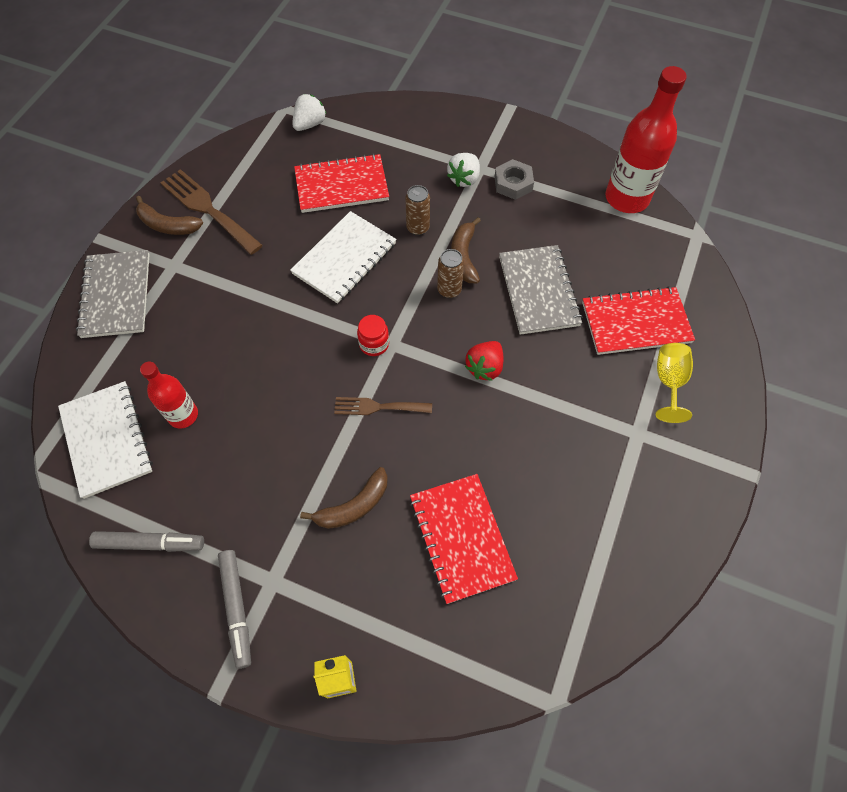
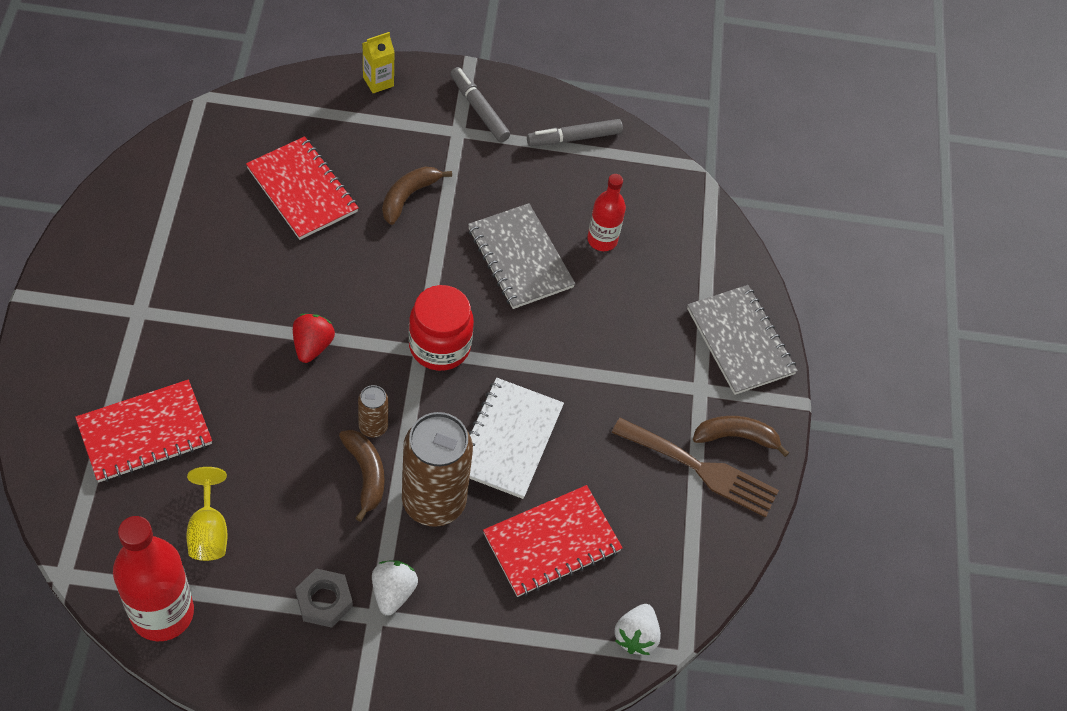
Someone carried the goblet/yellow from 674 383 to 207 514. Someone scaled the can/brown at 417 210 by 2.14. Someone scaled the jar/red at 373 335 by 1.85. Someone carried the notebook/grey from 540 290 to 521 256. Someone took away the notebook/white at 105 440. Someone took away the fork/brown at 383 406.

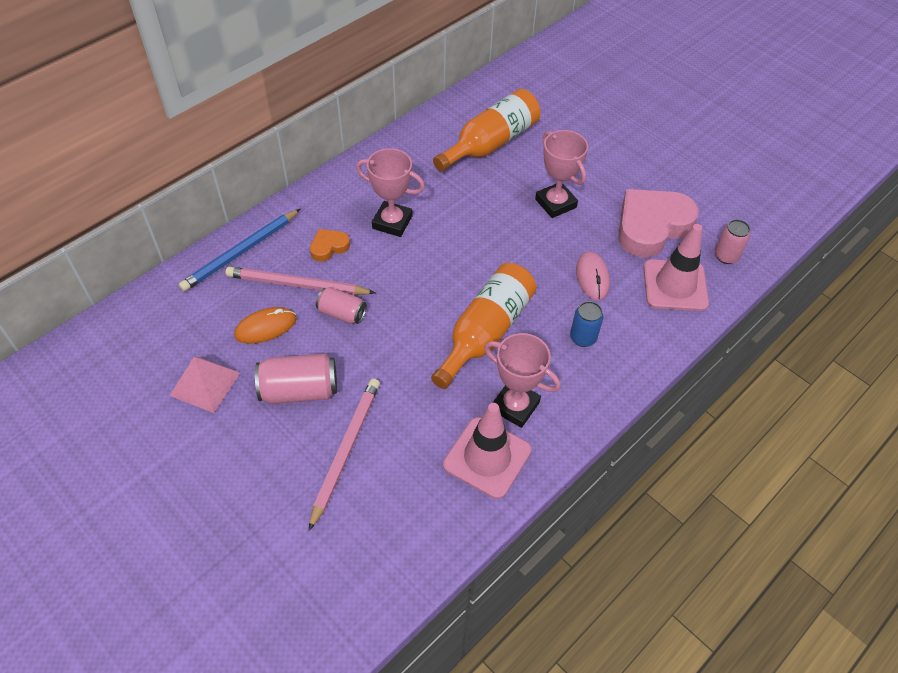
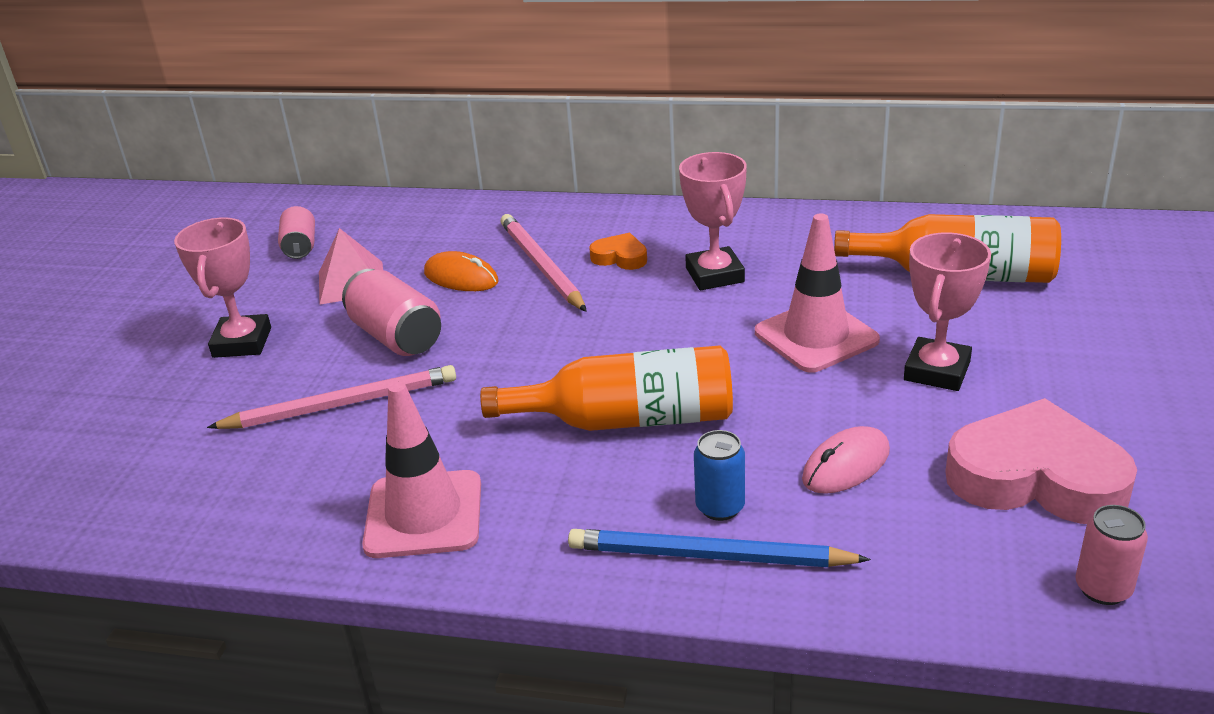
Someone carried the trophy/pink from 522 380 to 222 288. Someone carried the can/pink from 341 305 to 296 232. Someone carried the pencil/blue from 239 250 to 719 548. Someone carried the traffic cone/pink from 676 267 to 817 293.

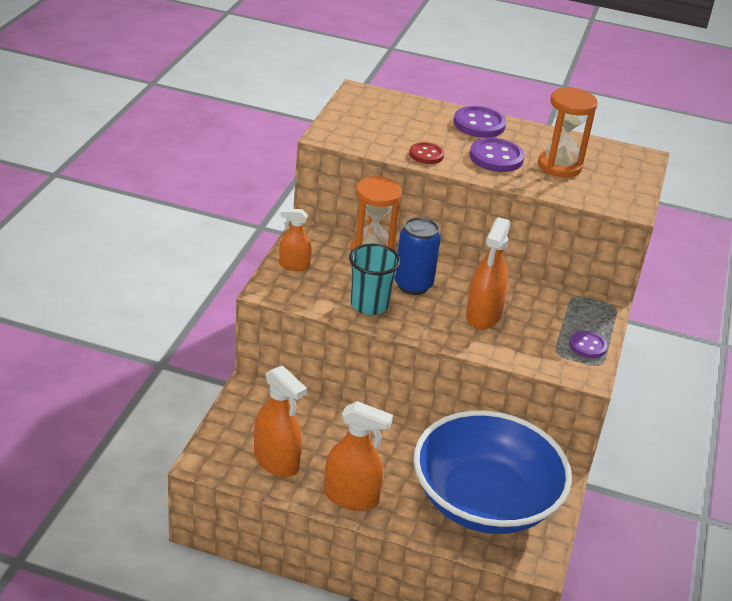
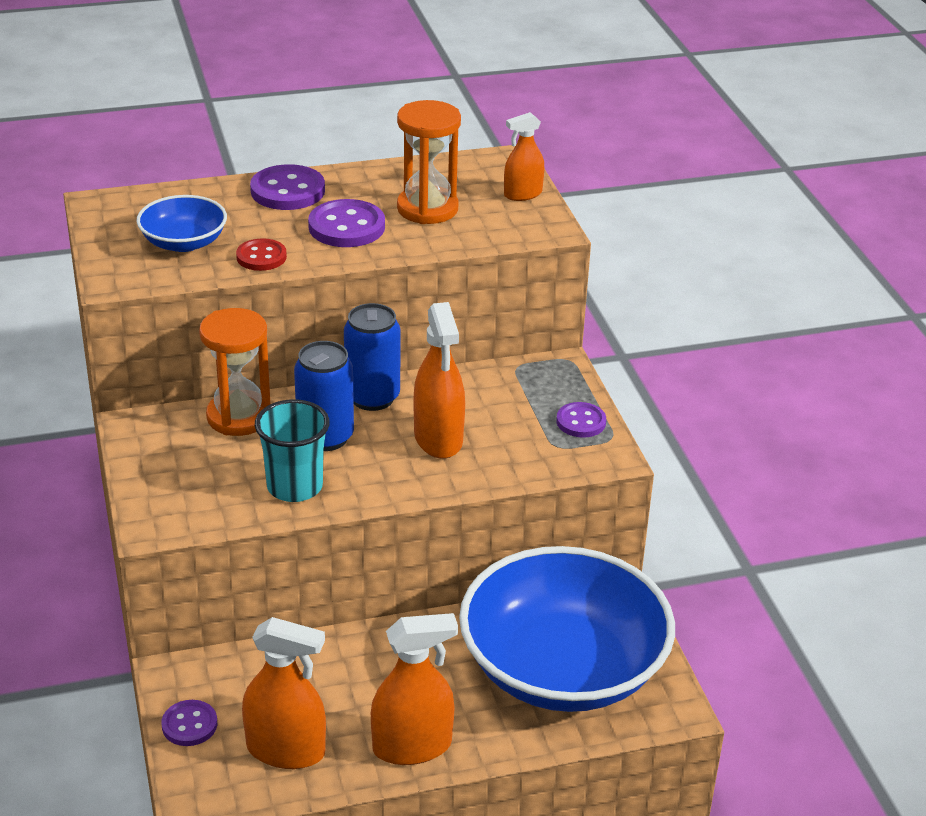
Someone put down the bowl/blue at 182 223. Someone put down the button/purple at 189 723. Someone put down the can/blue at 372 357. Someone carried the spray bottle/orange from 295 239 to 524 156.

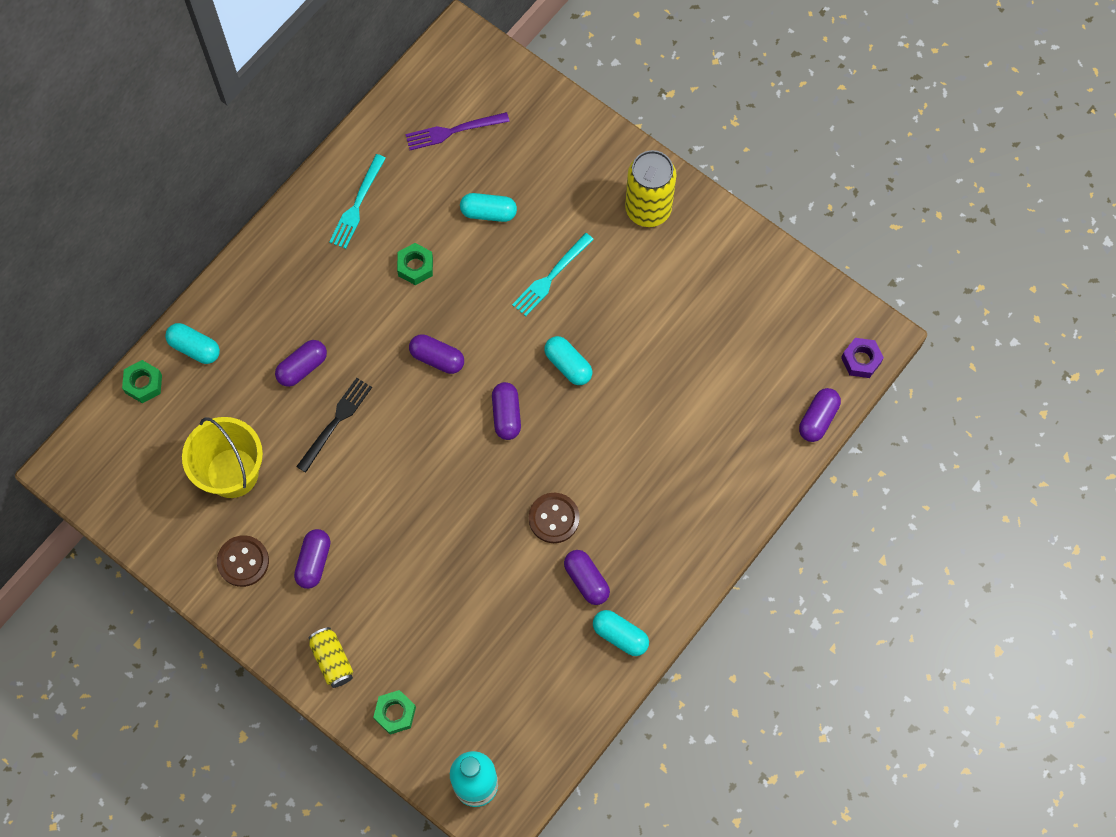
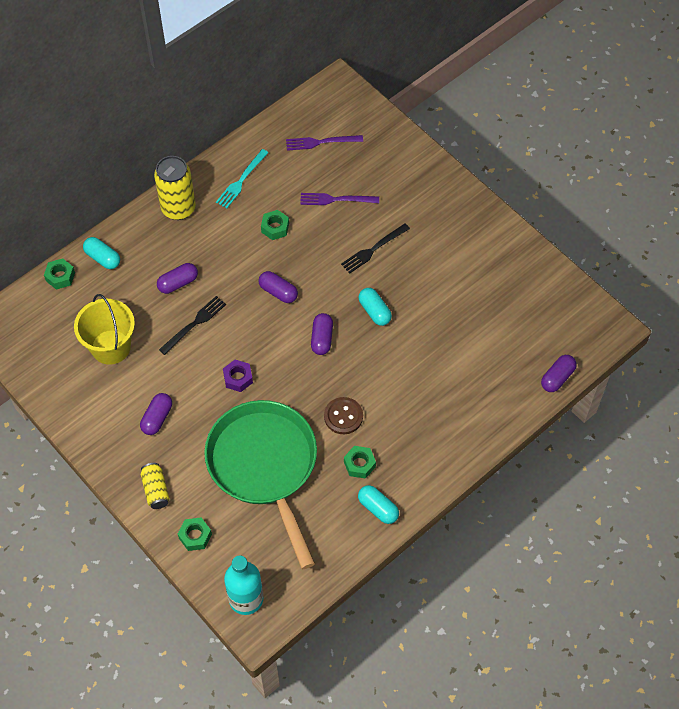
Someone carried the can/yellow from 651 188 to 175 188. Someone put down the pan/green at 260 484. Someone carried the nut/purple from 862 358 to 238 376. Someone swapped the capsule/turquoise at 488 207 for the fork/purple at 339 199. Someone repainted the fork/turquoise at 553 274, which became the fork/black at 375 248. Someone swapped the capsule/purple at 587 577 for the nut/green at 360 462. Someone took away the button/brown at 243 561.

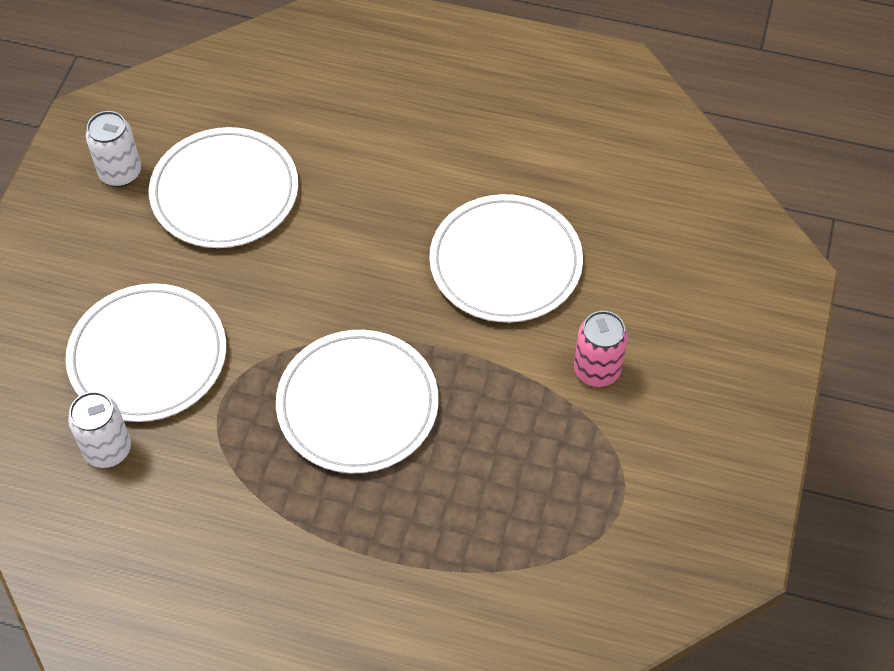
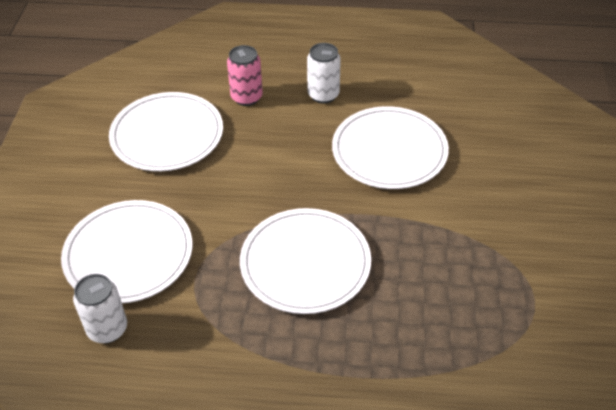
Someone carried the can/pink from 601 349 to 245 75. Someone carried the can/white from 113 149 to 324 73.

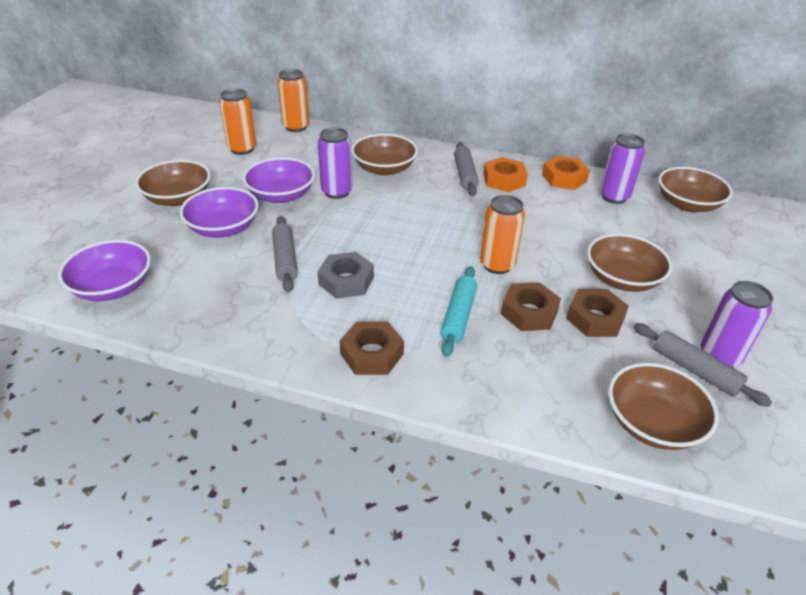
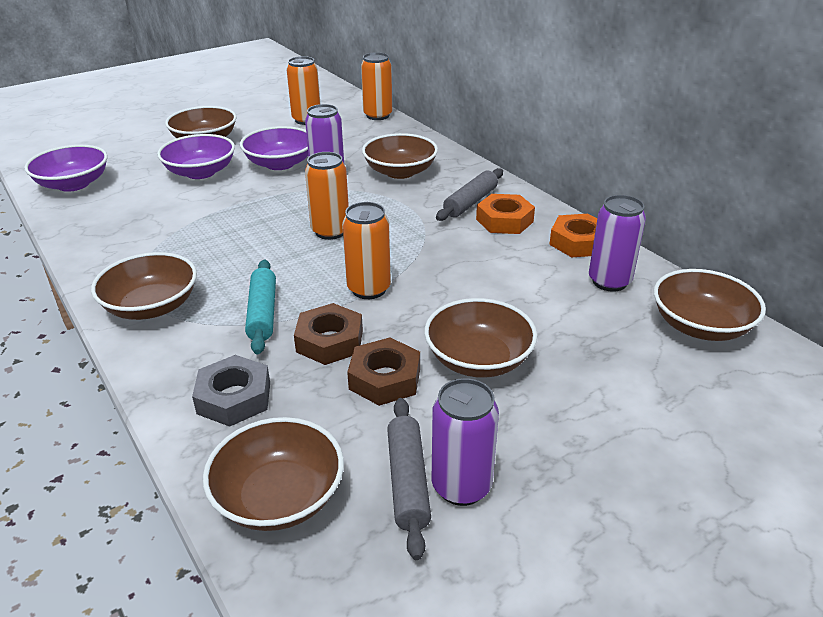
Someone swapped the nut/brown at 371 348 for the bowl/brown at 144 286. Someone carried the nut/grey from 345 275 to 231 391. Someone rotated the rolling pin/turquoise at 458 311 by 60 degrees counterclockwise. Someone put down the can/orange at 327 196. Someone took away the rolling pin/grey at 285 254.

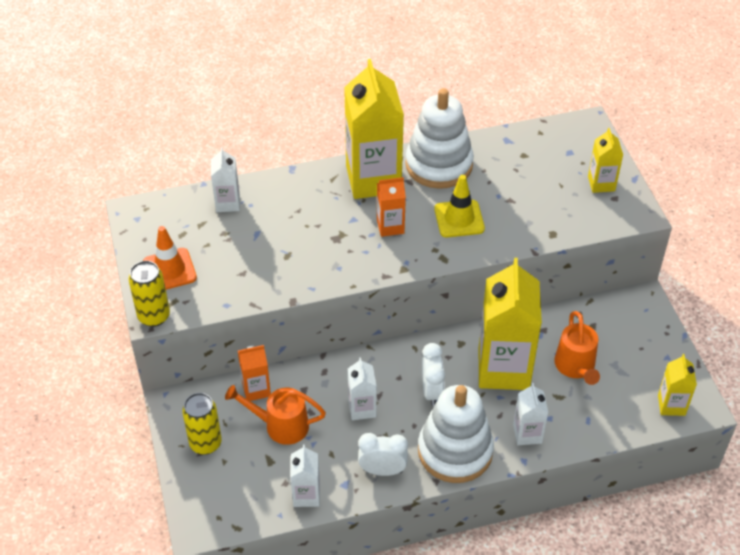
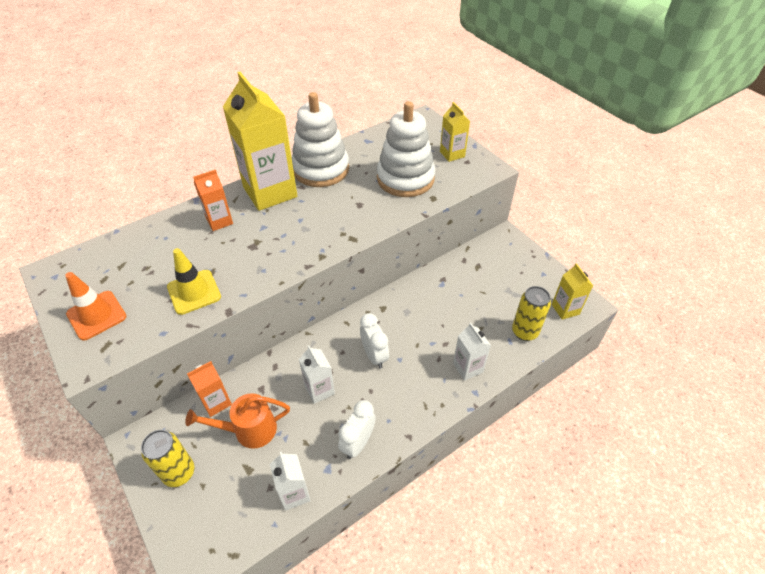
Someone carried the traffic cone/yellow from 459 206 to 194 281. Someone carried the carton/orange from 391 207 to 213 200. Someone rotated the clock/white at 383 454 by 45 degrees counterclockwise. Someone carried the stacking toy/white from 456 434 to 406 149. Someone carried the can/yellow from 149 294 to 531 313. Someone took away the carton/white at 225 179. Someone took away the carton/yellow at 510 324. Someone took away the watering can/orange at 577 348.

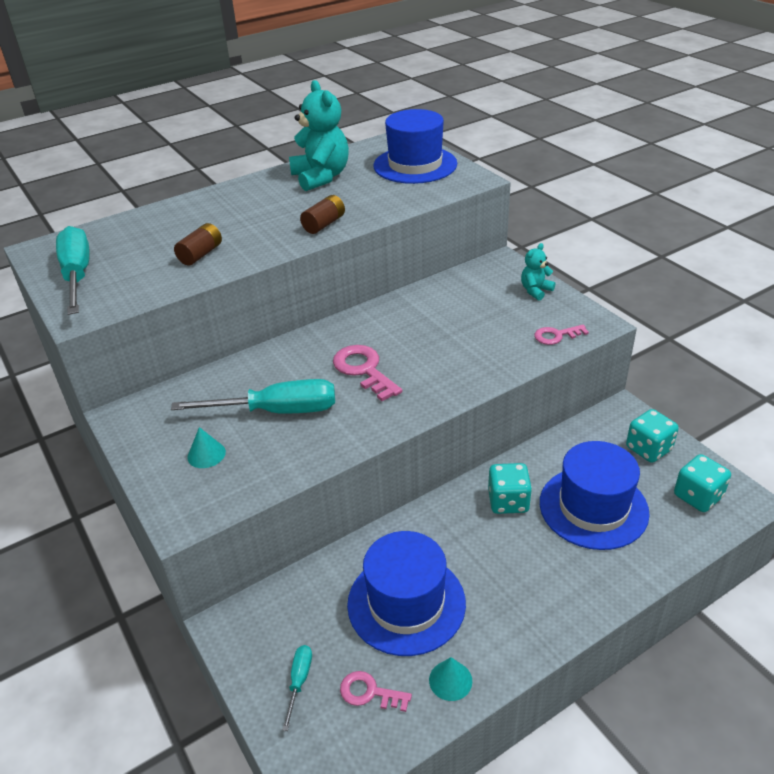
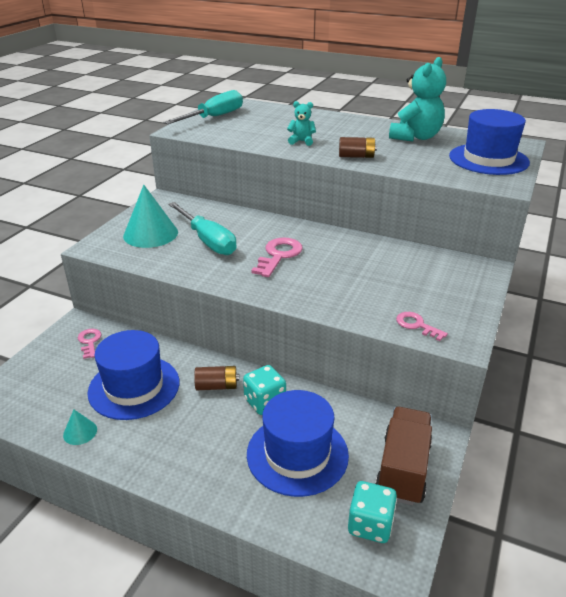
Someone carried the key/pink from 376 691 to 89 344. Someone scaled the cone/turquoise at 206 447 by 2.10. Someone carried the battery/brown from 198 244 to 216 378. Someone carried the teddy bear/turquoise from 538 271 to 301 123. Someone swapped the dice/turquoise at 652 436 for the truck/brown at 403 456. Someone took away the screwdriver/turquoise at 297 688.

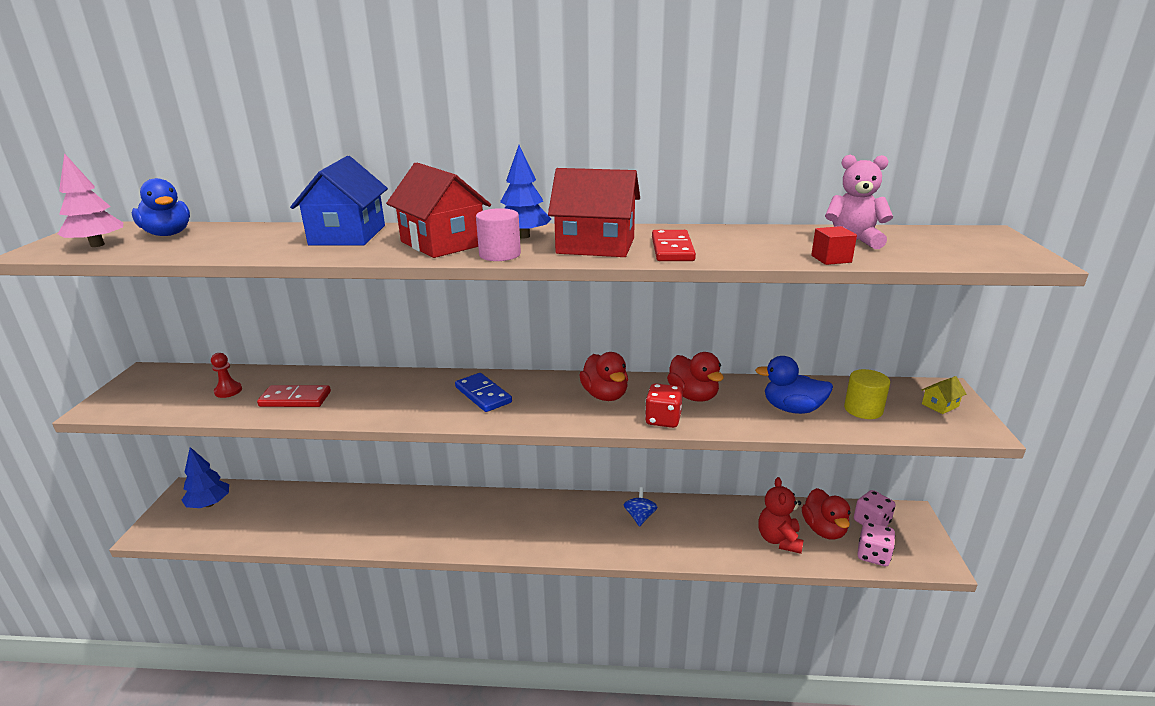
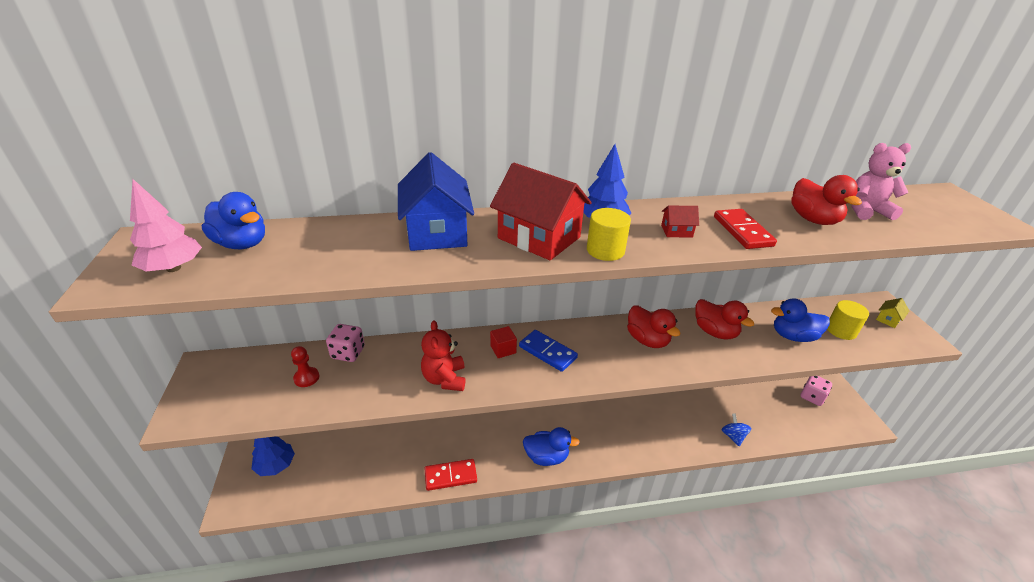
Someone carried the dice/pink from 876 544 to 345 343. Someone carried the teddy bear/red from 781 515 to 443 355. Someone carried the domino/red from 294 396 to 451 475. Someone carried the cube/red from 834 245 to 503 342. Someone put down the duck/blue at 551 446. Someone repainted the cylinder/pink at 498 234, which became the cylinder/yellow at 609 234. Someone scaled the house/red at 594 212 by 0.43. Someone carried the spinning top/blue from 641 507 to 736 429. Someone carried the duck/red from 826 514 to 827 200. Someone took away the dice/red at 664 405.

